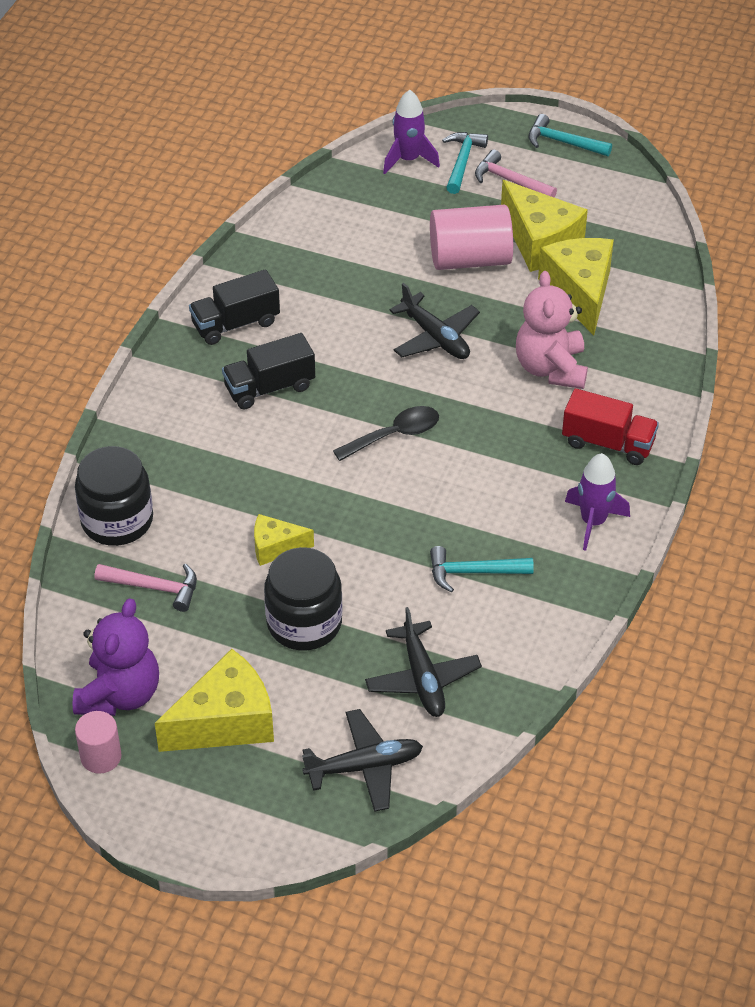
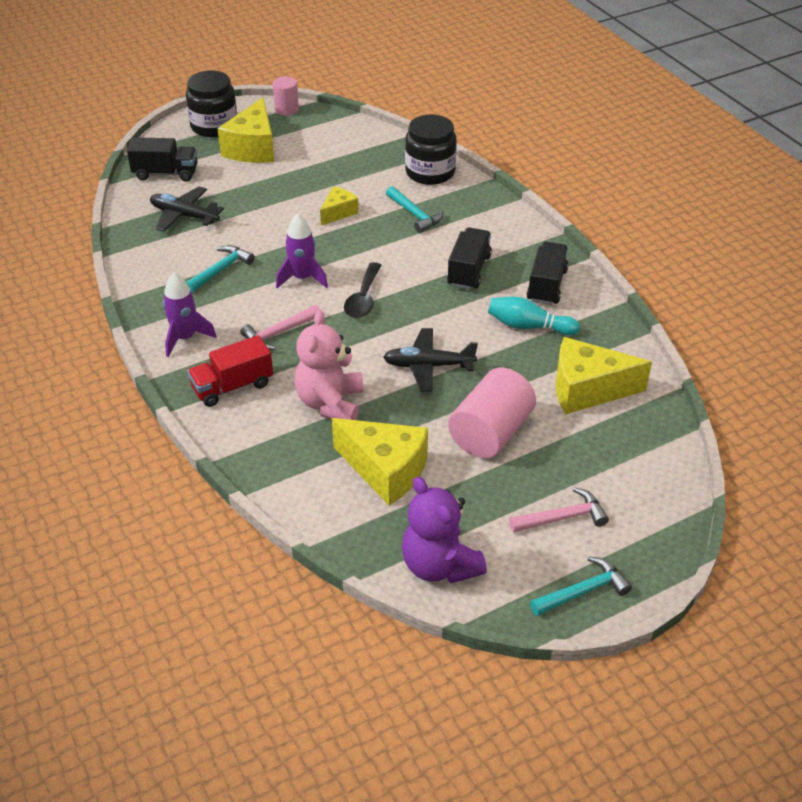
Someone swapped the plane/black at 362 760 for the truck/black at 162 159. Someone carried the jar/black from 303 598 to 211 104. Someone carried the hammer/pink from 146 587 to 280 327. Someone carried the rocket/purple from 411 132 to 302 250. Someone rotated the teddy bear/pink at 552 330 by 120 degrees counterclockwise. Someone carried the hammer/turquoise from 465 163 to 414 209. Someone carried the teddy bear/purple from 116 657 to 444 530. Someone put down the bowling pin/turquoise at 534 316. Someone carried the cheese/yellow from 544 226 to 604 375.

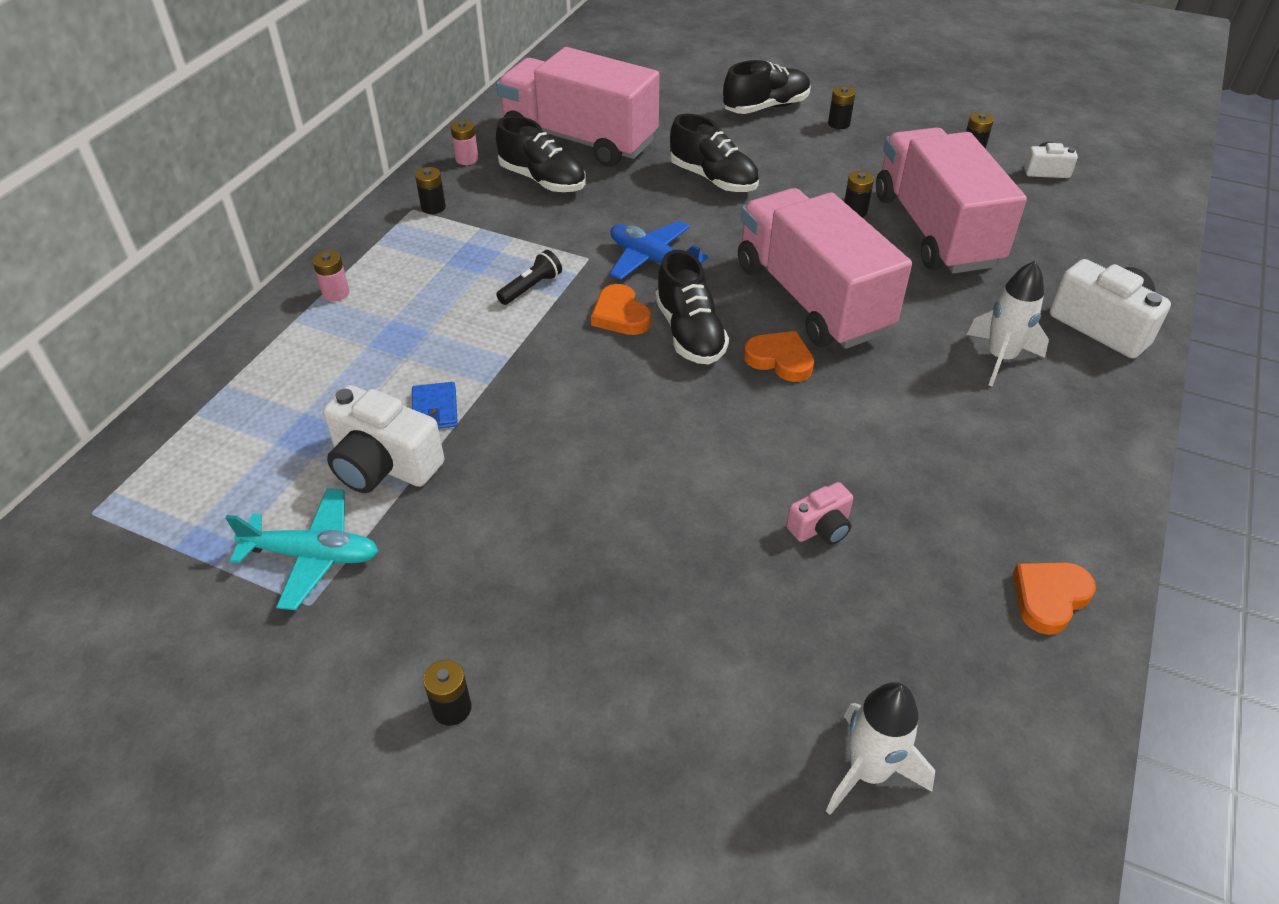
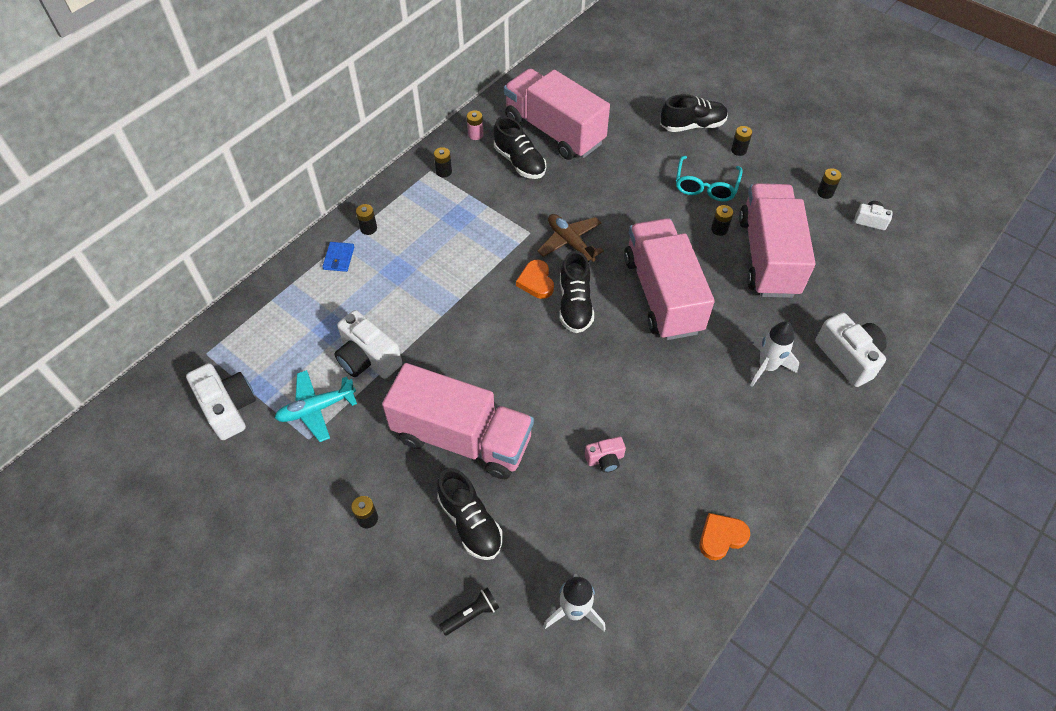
Someone put down the camera/white at 221 401. Someone rotated the plane/turquoise at 301 549 by 135 degrees clockwise. Someone carried the wallet/blue from 435 405 to 338 257. Someone repainted the battery/pink at 331 275, which became the battery/black at 366 219. Someone put down the truck/pink at 458 421. Someone carried the shoe/black from 714 153 to 470 514. Someone carried the flashlight/black from 529 277 to 469 611. Someone repainted the plane/blue at 658 250, which became the plane/brown at 570 238. Someone put down the glasses/turquoise at 709 178. Someone took away the heart/orange at 779 356.

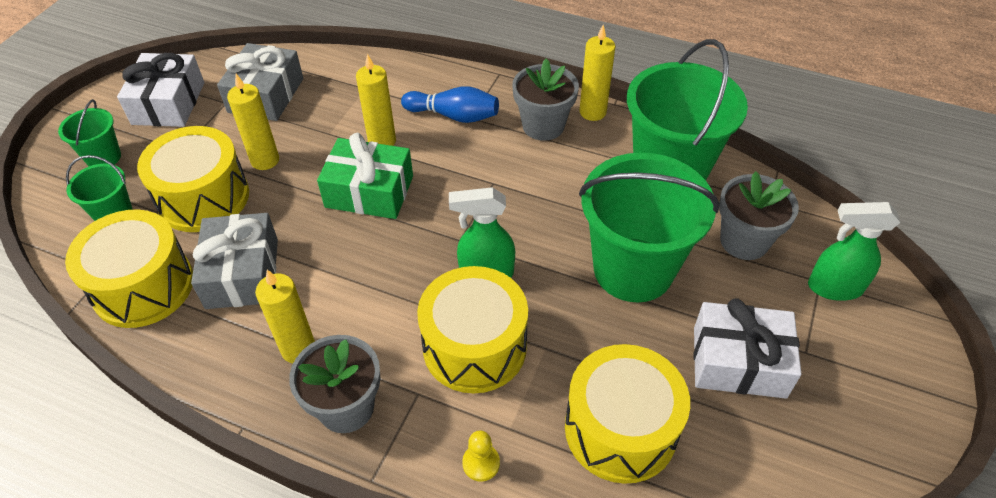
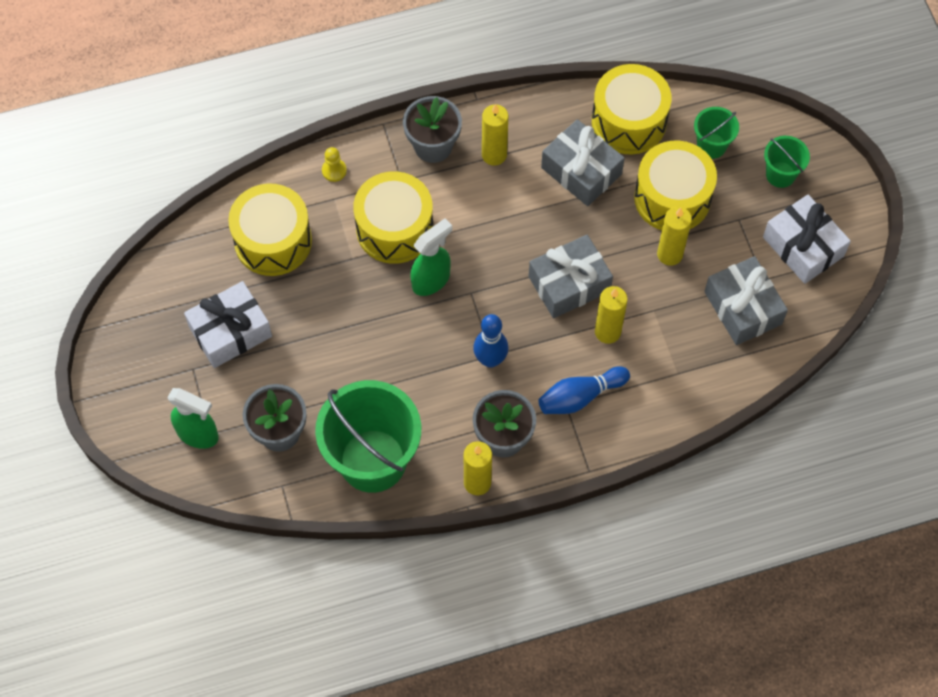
Someone rotated the spray bottle/green at 854 251 by 60 degrees clockwise. Someone put down the bowling pin/blue at 490 341. Someone repainted the gift/green at 365 176, which became the gift/grey at 571 276. Someone took away the bucket/green at 649 227.

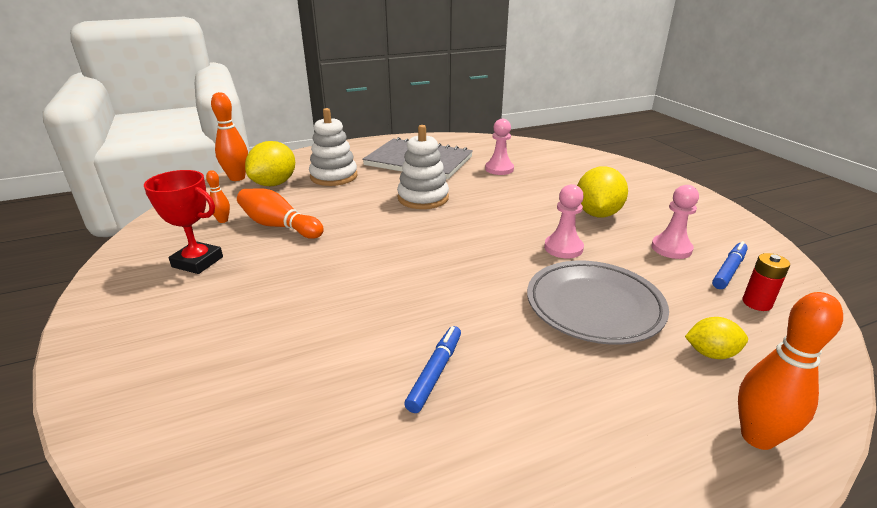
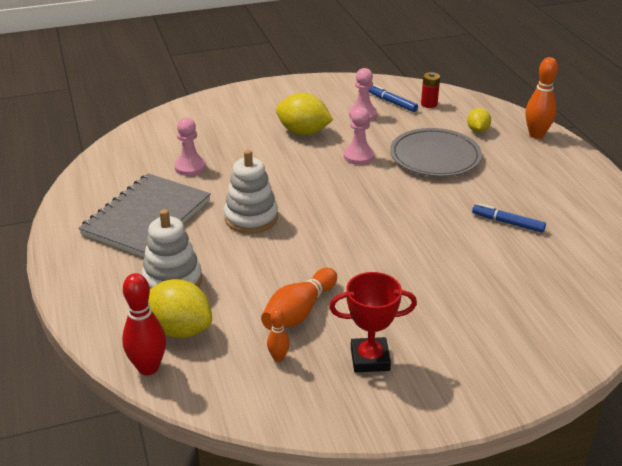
Someone repainted the bowling pin/orange at 229 136, which became the bowling pin/red at 144 324. Someone rotated the trophy/red at 183 222 by 60 degrees clockwise.

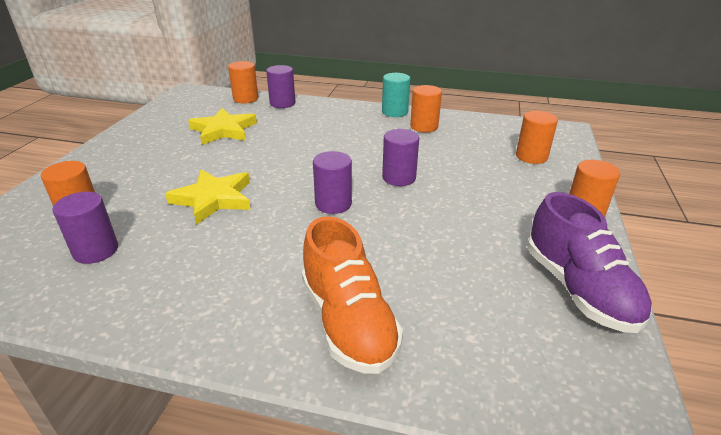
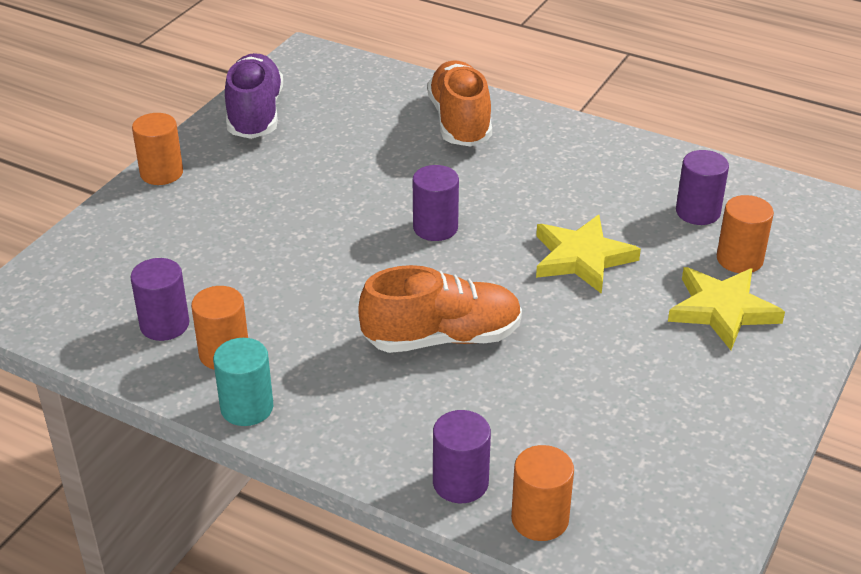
Someone carried the cylinder/purple from 400 157 to 159 299. Someone put down the shoe/orange at 440 309. Someone carried the star/yellow from 222 126 to 726 308. Someone took away the cylinder/orange at 537 137.

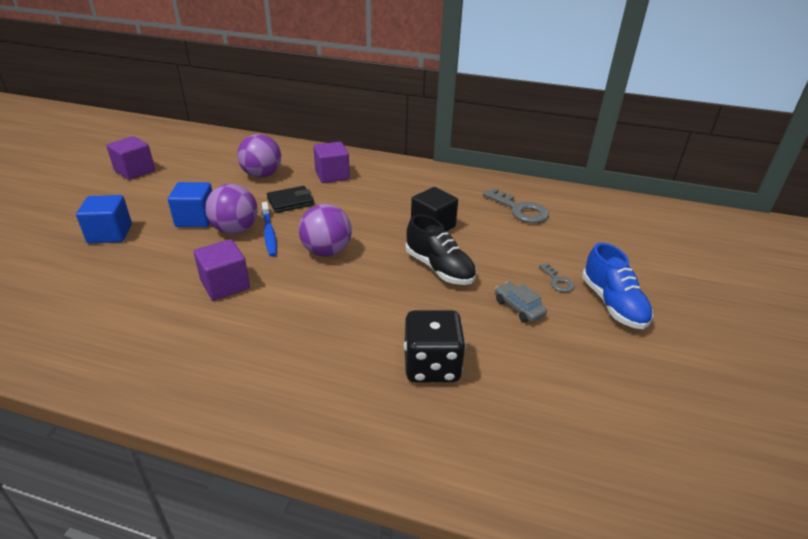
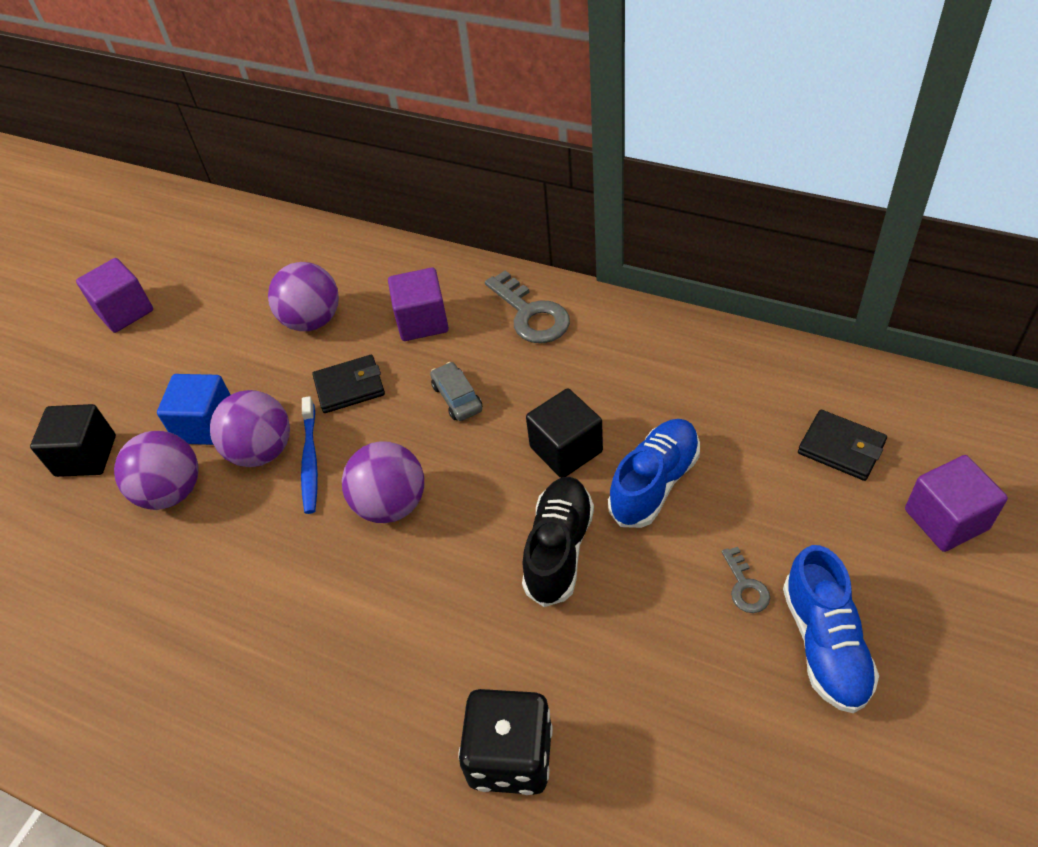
Someone repainted the cube/blue at 104 219, which became the cube/black at 73 440. Someone put down the ball/purple at 156 470. Someone carried the car/grey from 521 302 to 456 391. Someone carried the key/grey from 516 205 to 527 306. Someone rotated the shoe/black at 441 250 by 135 degrees counterclockwise. Someone put down the shoe/blue at 654 473. Someone put down the wallet/black at 842 445. Someone carried the cube/purple from 222 269 to 956 503.

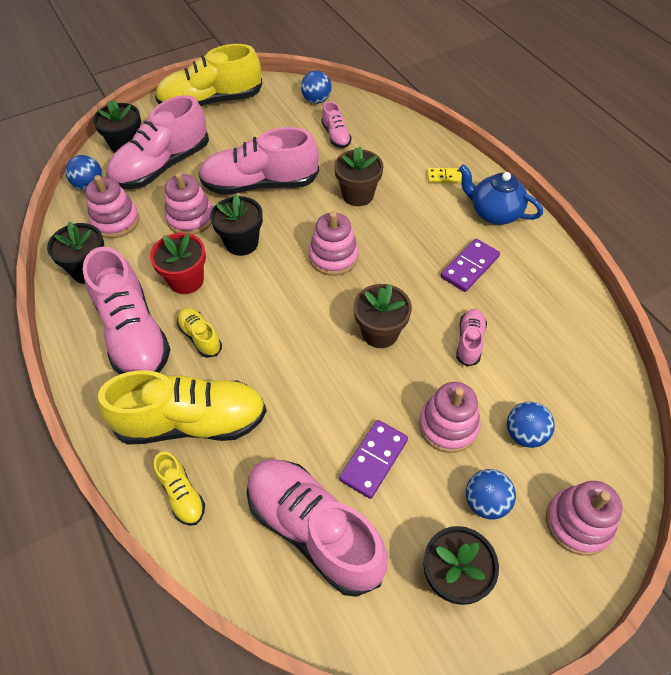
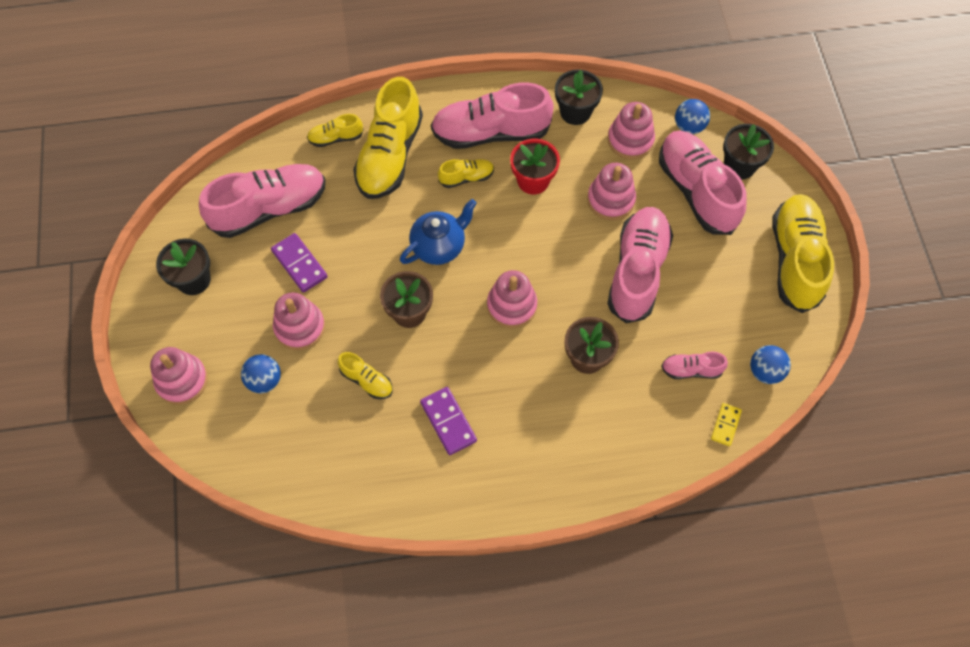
Someone repainted the shoe/pink at 471 338, which became the shoe/yellow at 365 375. Someone carried the teapot/blue from 501 194 to 438 232. Someone carried the domino/yellow from 444 175 to 726 424. Someone took away the flower pot/black at 236 225. Someone took away the ball/blue at 491 494.

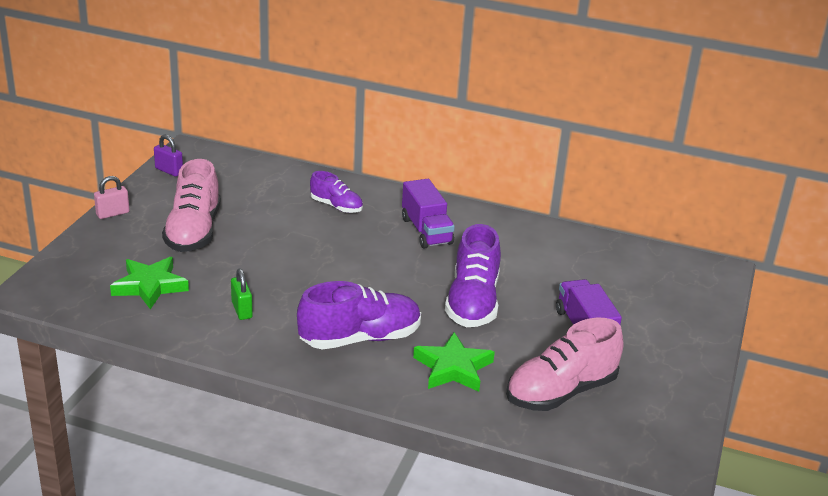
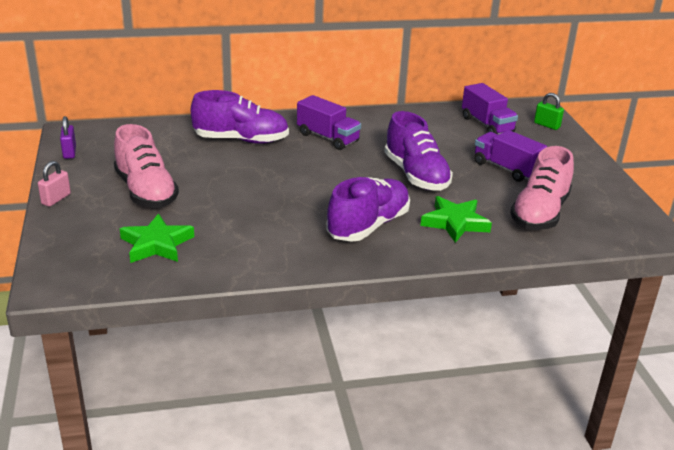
Someone rotated the padlock/purple at 168 155 by 75 degrees clockwise. Someone scaled the shoe/purple at 336 192 by 1.75. Someone put down the truck/purple at 490 109. Someone carried the padlock/green from 242 294 to 549 111.

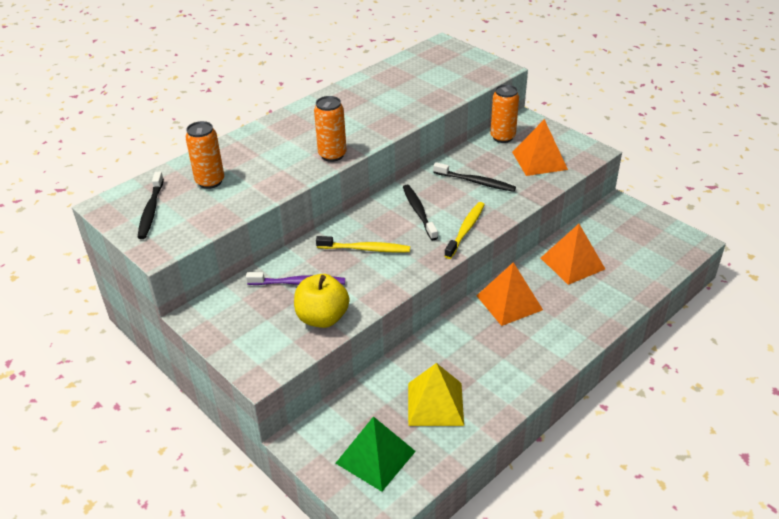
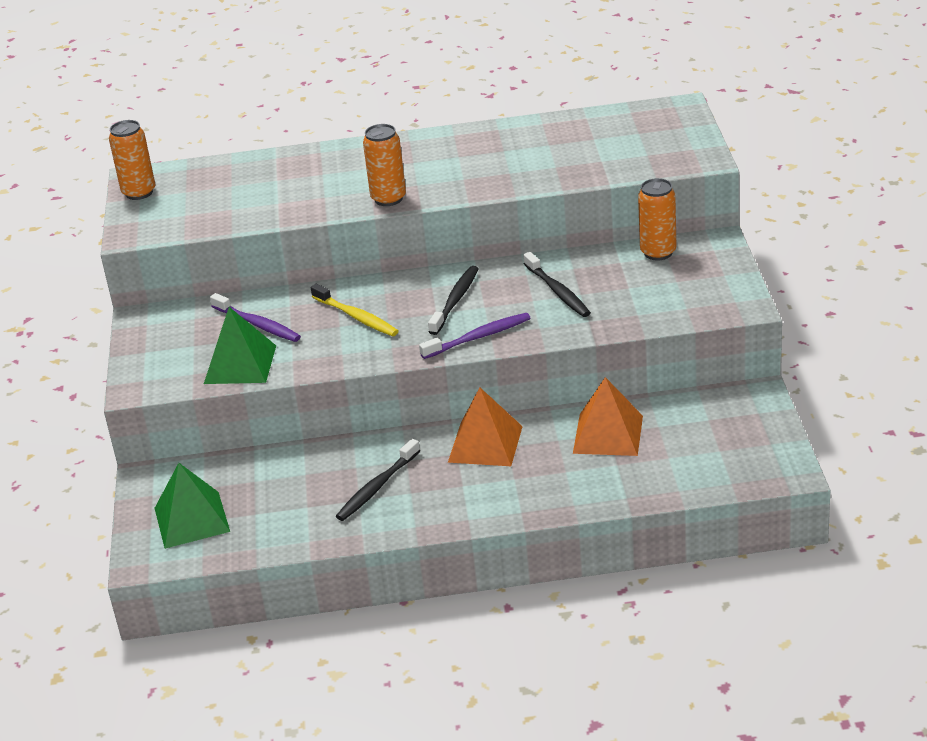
Someone carried the can/orange from 205 155 to 132 160. Someone swapped the apple/yellow at 321 301 for the pyramid/green at 240 345. Someone carried the toothbrush/black from 150 205 to 378 480. Someone repainted the toothbrush/yellow at 464 230, which became the toothbrush/purple at 475 336. Someone took away the pyramid/yellow at 436 394. Someone took away the pyramid/orange at 540 147.

